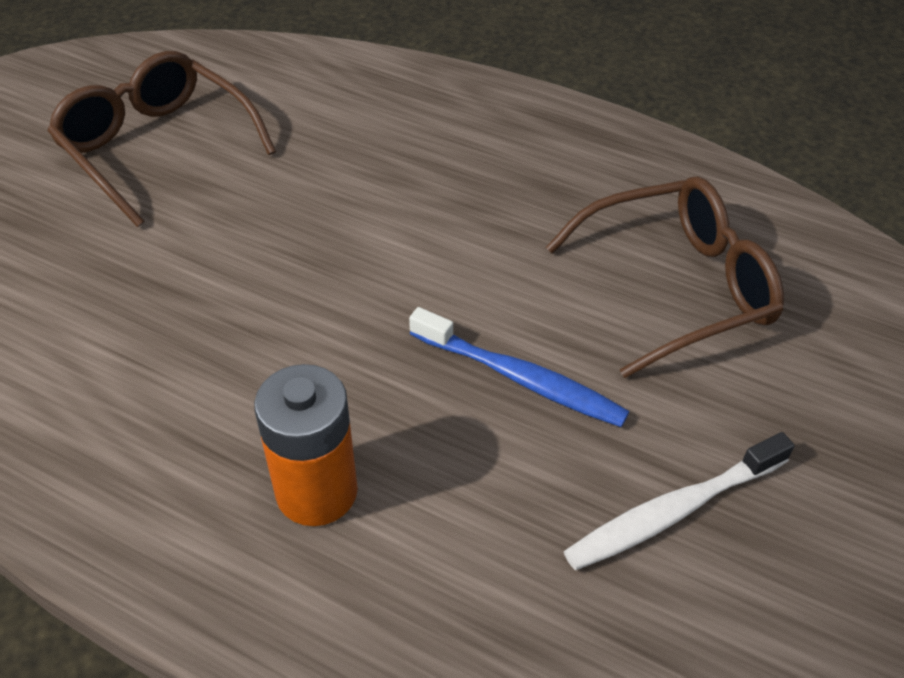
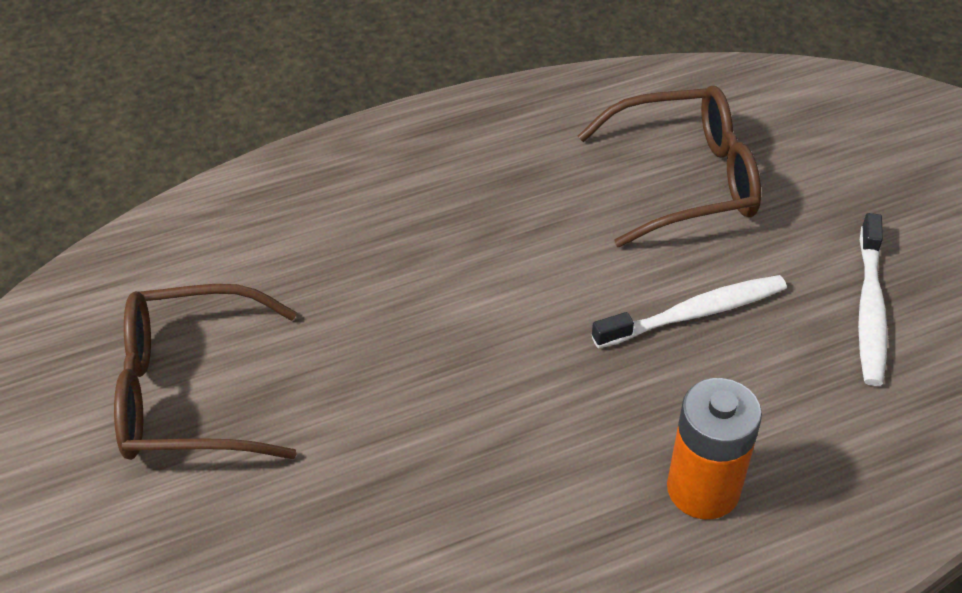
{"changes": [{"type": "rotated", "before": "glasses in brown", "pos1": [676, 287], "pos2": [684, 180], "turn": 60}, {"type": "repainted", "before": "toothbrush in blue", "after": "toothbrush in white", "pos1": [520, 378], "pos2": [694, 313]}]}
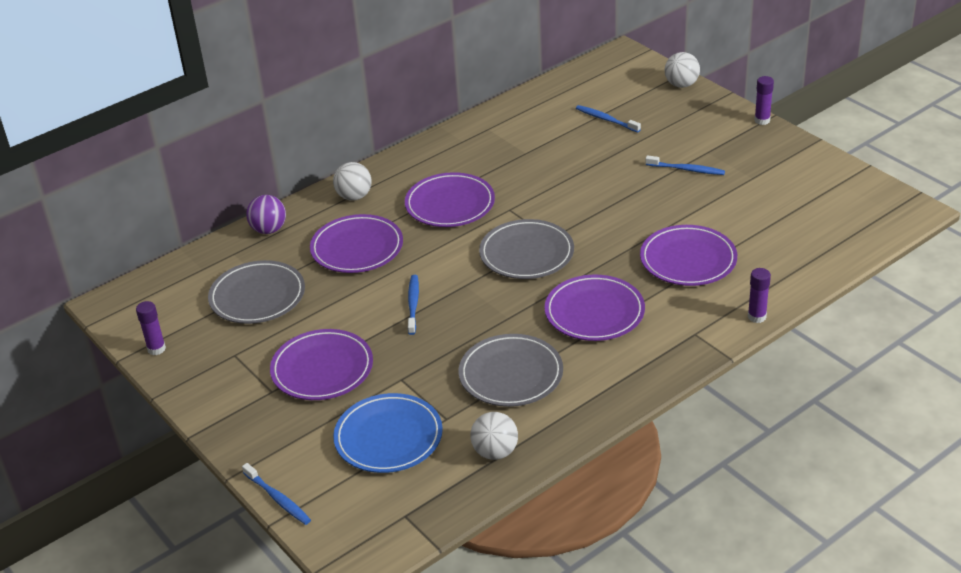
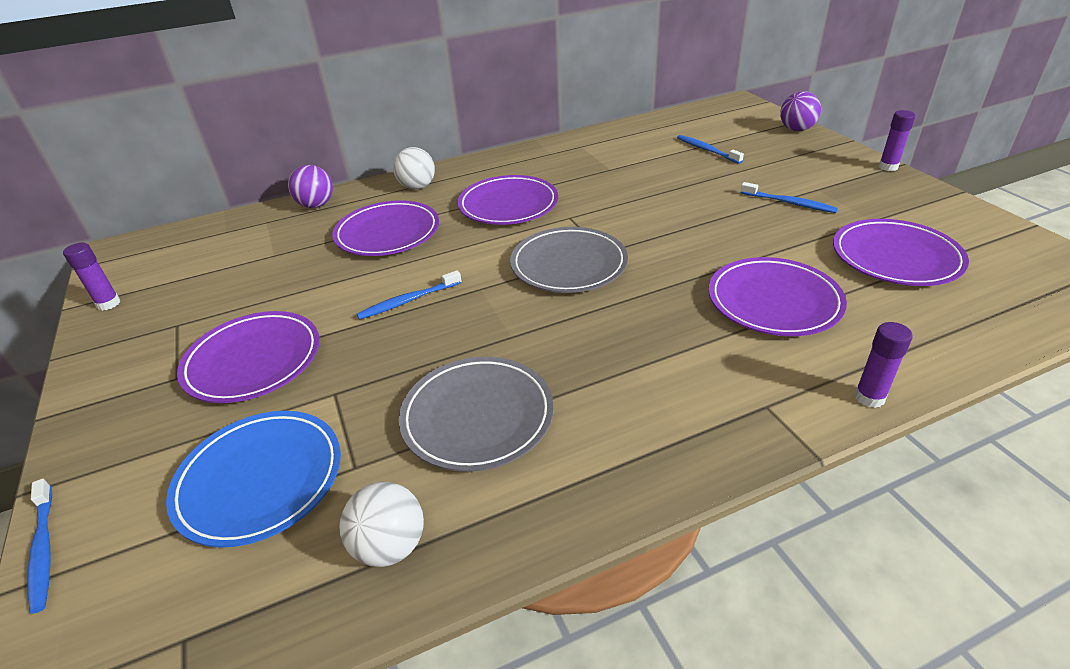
{"changes": [{"type": "rotated", "before": "toothbrush in blue", "pos1": [413, 304], "pos2": [408, 301], "turn": -135}, {"type": "repainted", "before": "ball in white", "after": "ball in purple", "pos1": [681, 85], "pos2": [796, 129]}, {"type": "shifted", "before": "plate in purple", "pos1": [594, 312], "pos2": [895, 257]}, {"type": "gone", "before": "plate in grey", "pos1": [257, 296]}]}
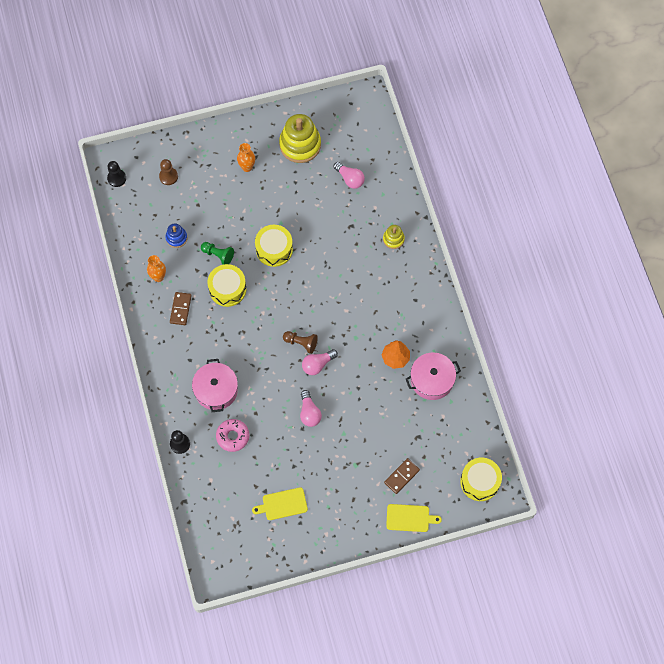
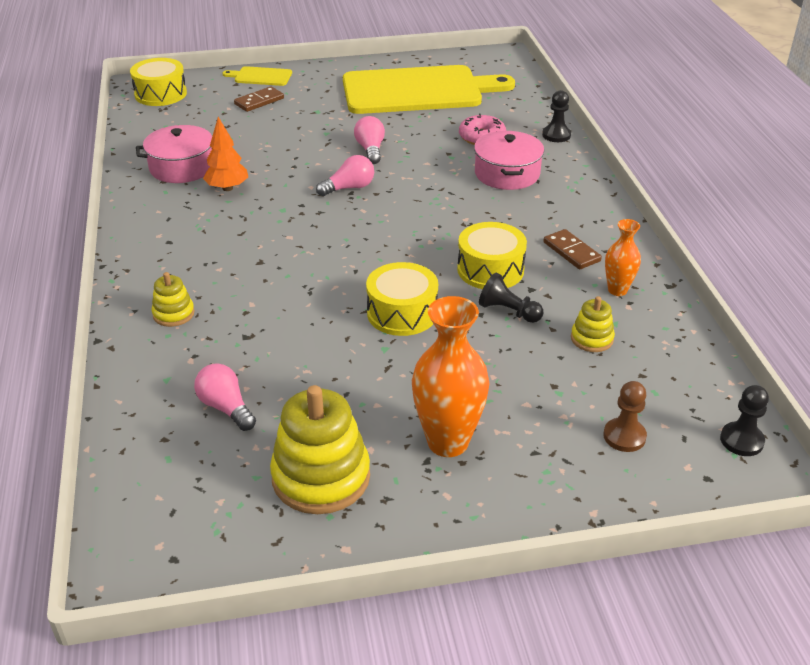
{"changes": [{"type": "scaled", "before": "cutting board in yellow", "pos1": [282, 504], "pos2": [418, 91], "scale": 2.44}, {"type": "scaled", "before": "vase in orange", "pos1": [247, 167], "pos2": [448, 442], "scale": 1.8}, {"type": "repainted", "before": "pawn in green", "after": "pawn in black", "pos1": [218, 255], "pos2": [508, 311]}, {"type": "rotated", "before": "domino in brown", "pos1": [180, 309], "pos2": [571, 252], "turn": -45}, {"type": "repainted", "before": "stacking toy in blue", "after": "stacking toy in yellow", "pos1": [176, 238], "pos2": [592, 339]}, {"type": "gone", "before": "pawn in brown", "pos1": [301, 343]}]}
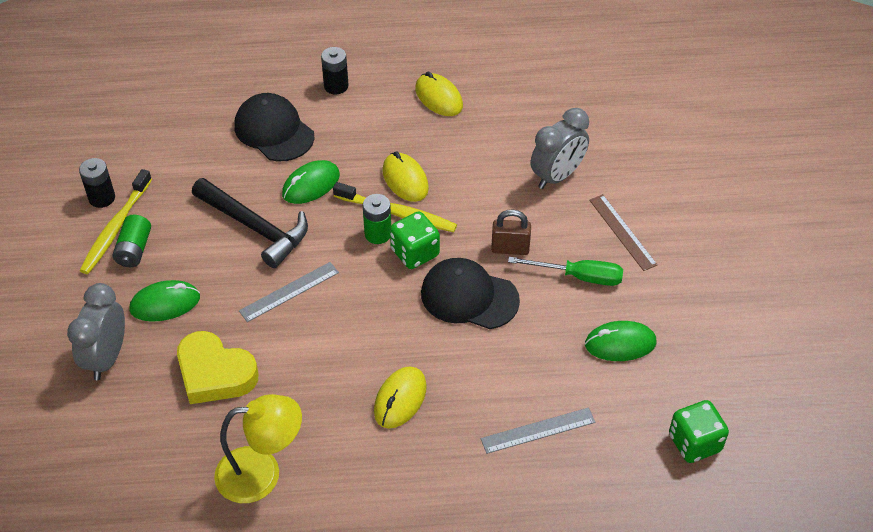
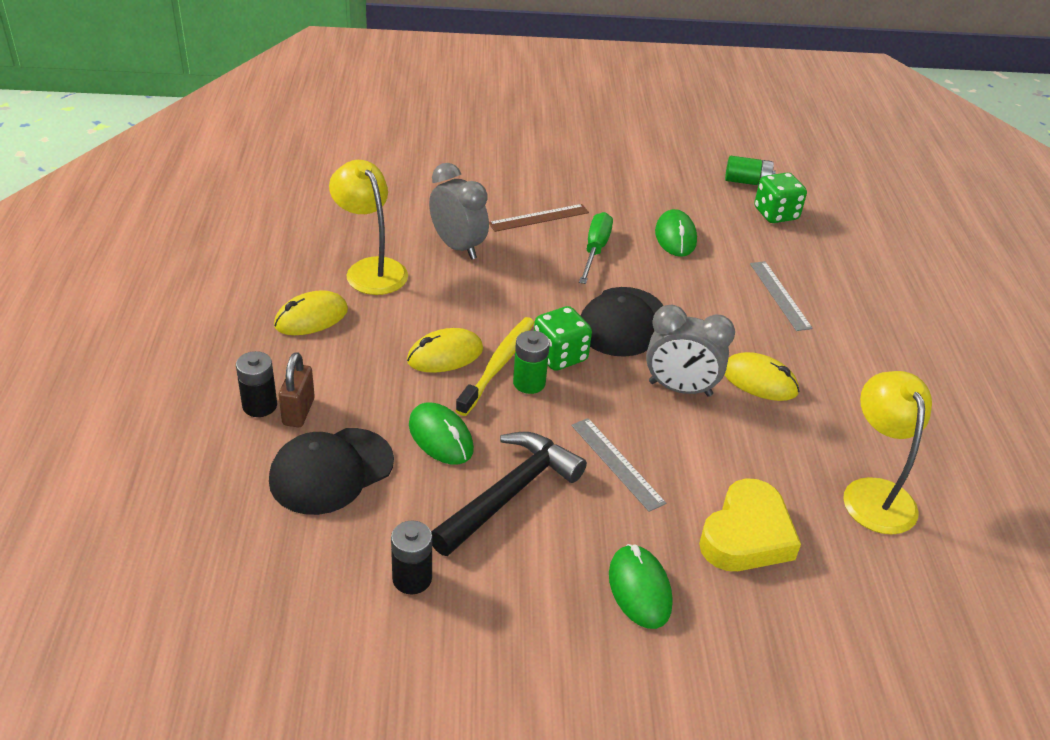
{"changes": [{"type": "shifted", "before": "padlock in brown", "pos1": [510, 248], "pos2": [298, 412]}, {"type": "new", "after": "lamp in yellow", "pos2": [371, 269]}, {"type": "shifted", "before": "battery in black", "pos1": [102, 198], "pos2": [412, 579]}, {"type": "shifted", "before": "clock in grey", "pos1": [107, 358], "pos2": [680, 389]}, {"type": "shifted", "before": "battery in green", "pos1": [134, 250], "pos2": [747, 182]}, {"type": "gone", "before": "toothbrush in yellow", "pos1": [115, 228]}]}
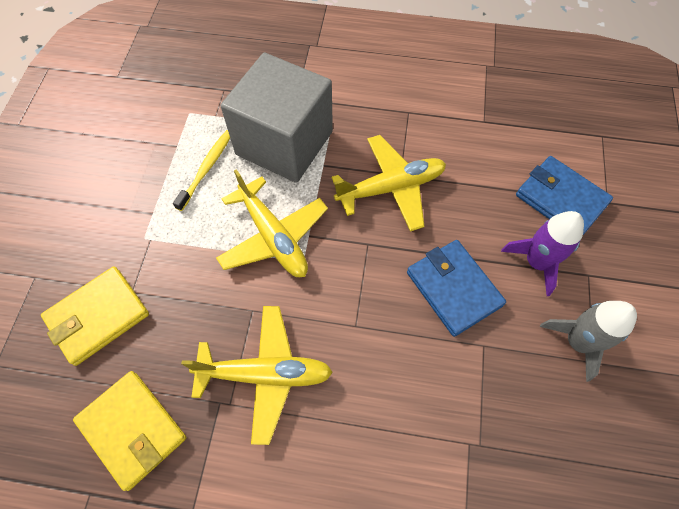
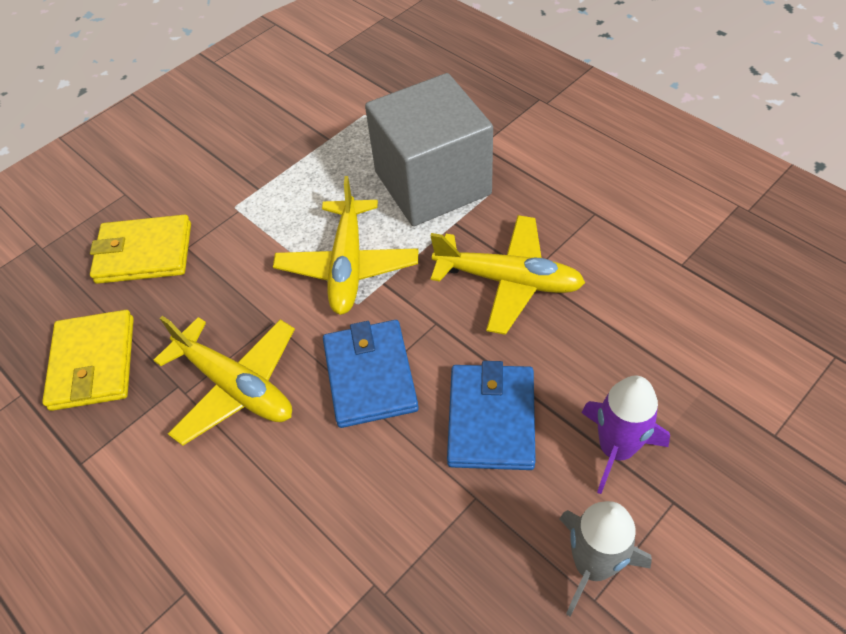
{"changes": [{"type": "shifted", "before": "wallet in blue", "pos1": [561, 199], "pos2": [370, 376]}, {"type": "gone", "before": "toothbrush in yellow", "pos1": [206, 169]}]}
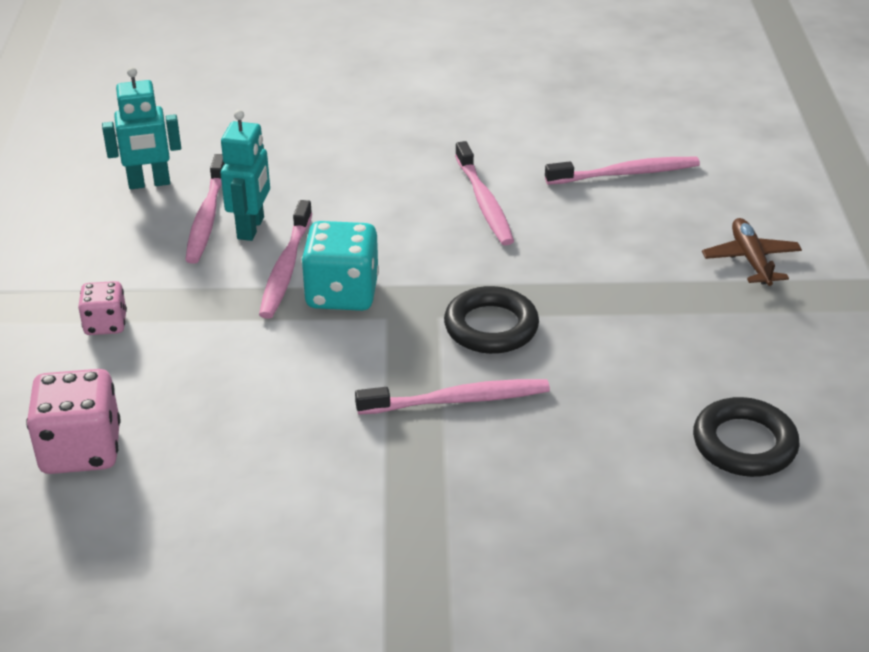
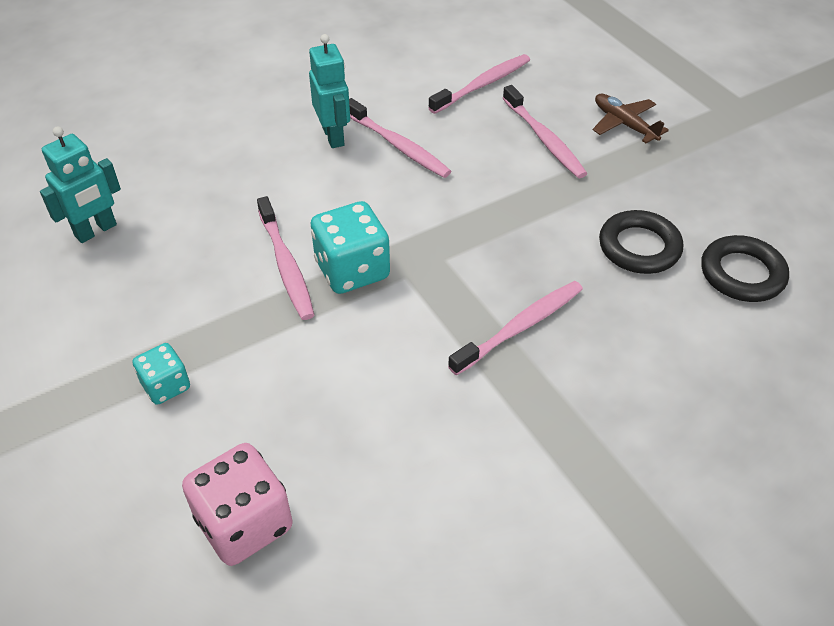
{"changes": [{"type": "repainted", "before": "dice in pink", "after": "dice in turquoise", "pos1": [106, 324], "pos2": [166, 386]}, {"type": "shifted", "before": "robot in turquoise", "pos1": [251, 228], "pos2": [333, 136]}, {"type": "shifted", "before": "toothbrush in pink", "pos1": [207, 217], "pos2": [544, 139]}, {"type": "shifted", "before": "ring in black", "pos1": [491, 327], "pos2": [639, 247]}]}
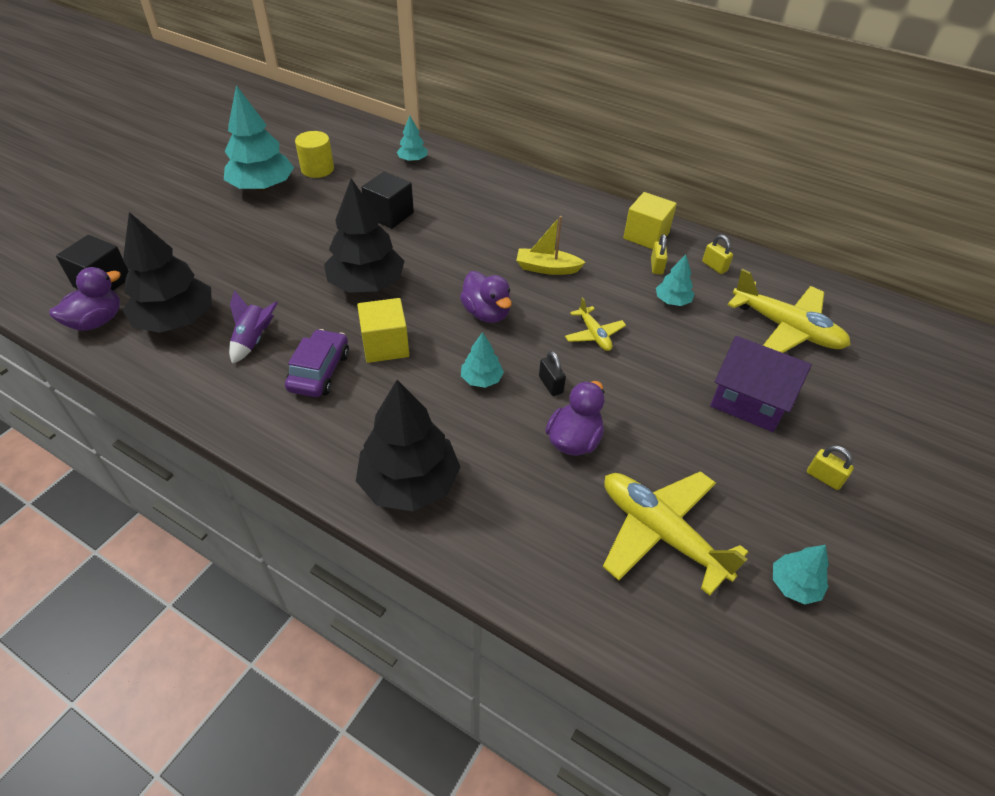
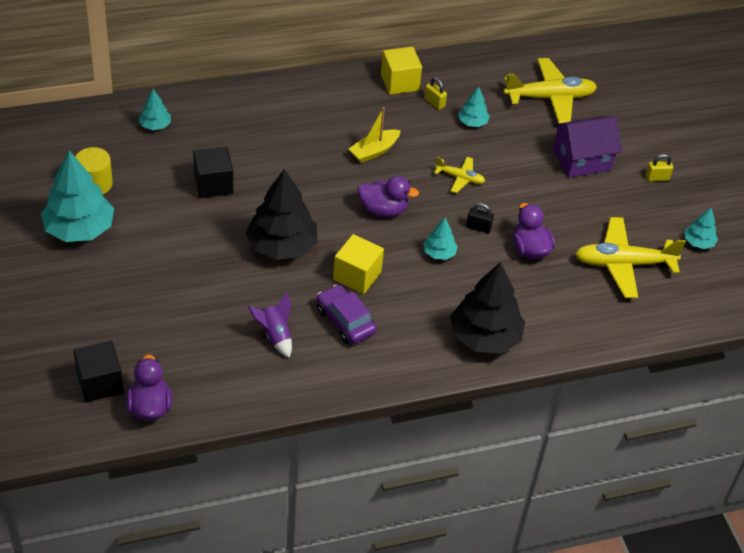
{"changes": [{"type": "gone", "before": "tree in black", "pos1": [176, 320]}, {"type": "gone", "before": "padlock in yellow", "pos1": [714, 266]}]}
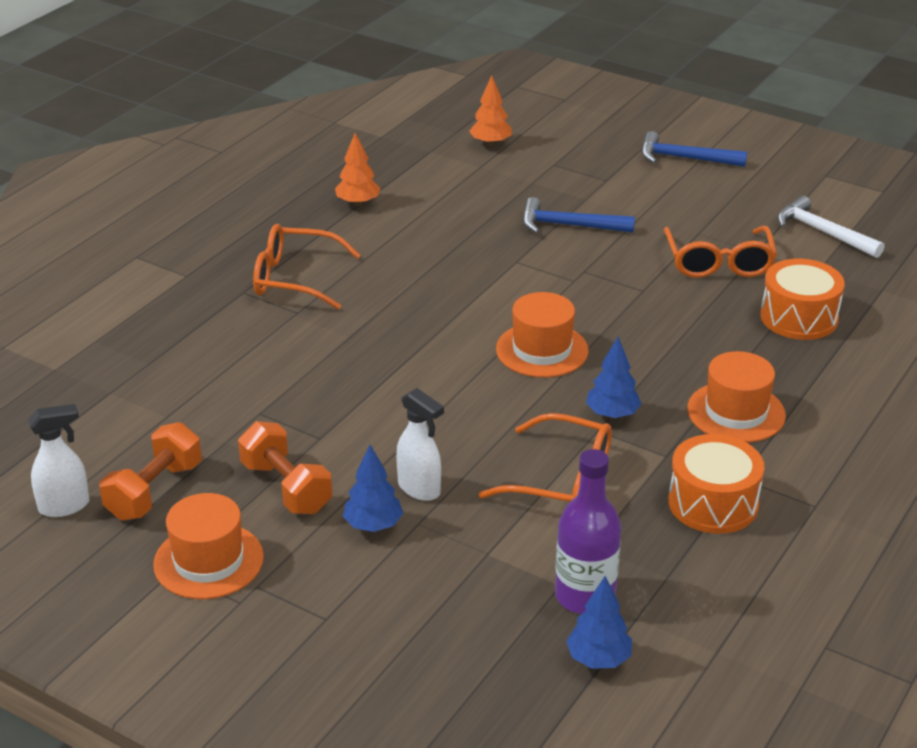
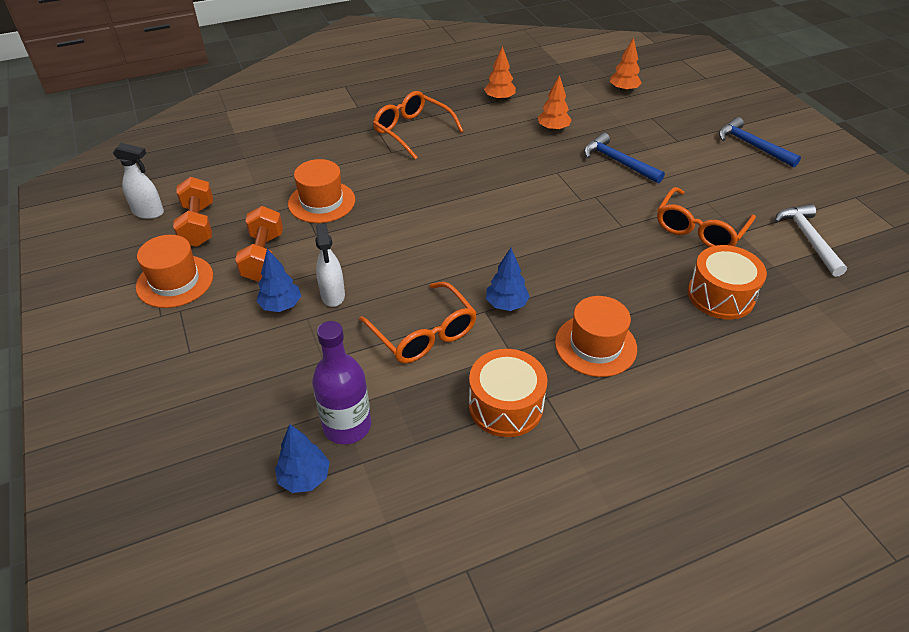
{"changes": [{"type": "rotated", "before": "dumbbell in orange", "pos1": [154, 491], "pos2": [198, 225], "turn": -75}, {"type": "shifted", "before": "hat in orange", "pos1": [542, 350], "pos2": [321, 202]}, {"type": "new", "after": "tree in orange", "pos2": [553, 129]}]}
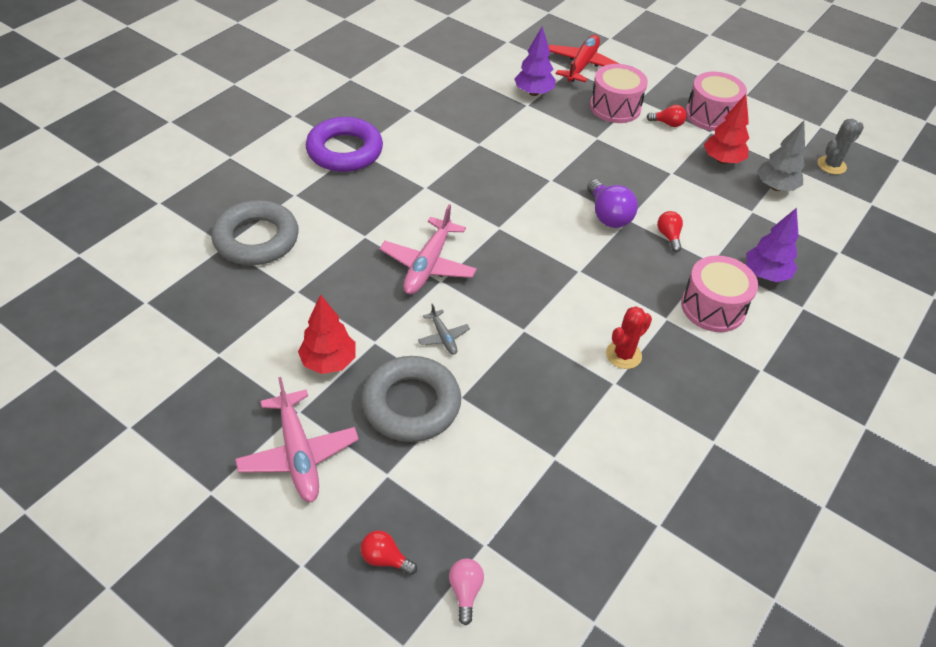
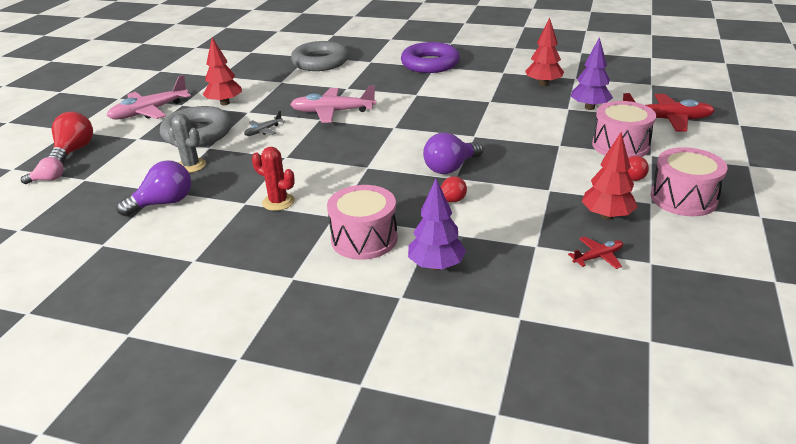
{"changes": [{"type": "scaled", "before": "light bulb in red", "pos1": [385, 559], "pos2": [74, 151], "scale": 1.7}, {"type": "new", "after": "light bulb in purple", "pos2": [163, 203]}, {"type": "shifted", "before": "cactus in grey", "pos1": [831, 165], "pos2": [191, 166]}, {"type": "new", "after": "tree in red", "pos2": [543, 84]}, {"type": "swapped", "before": "tree in grey", "after": "plane in red", "pos1": [775, 187], "pos2": [598, 257]}]}
